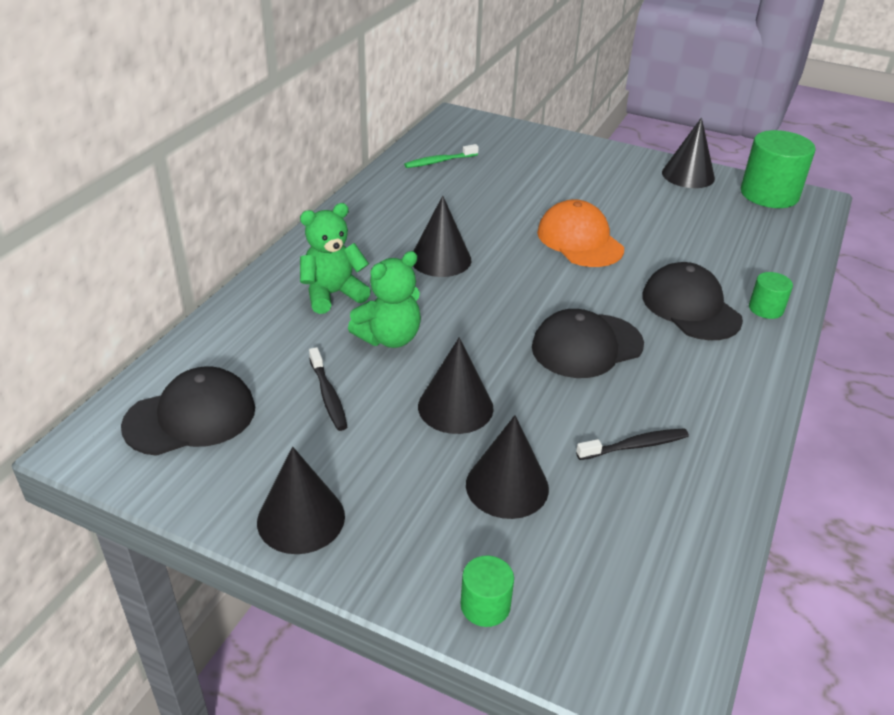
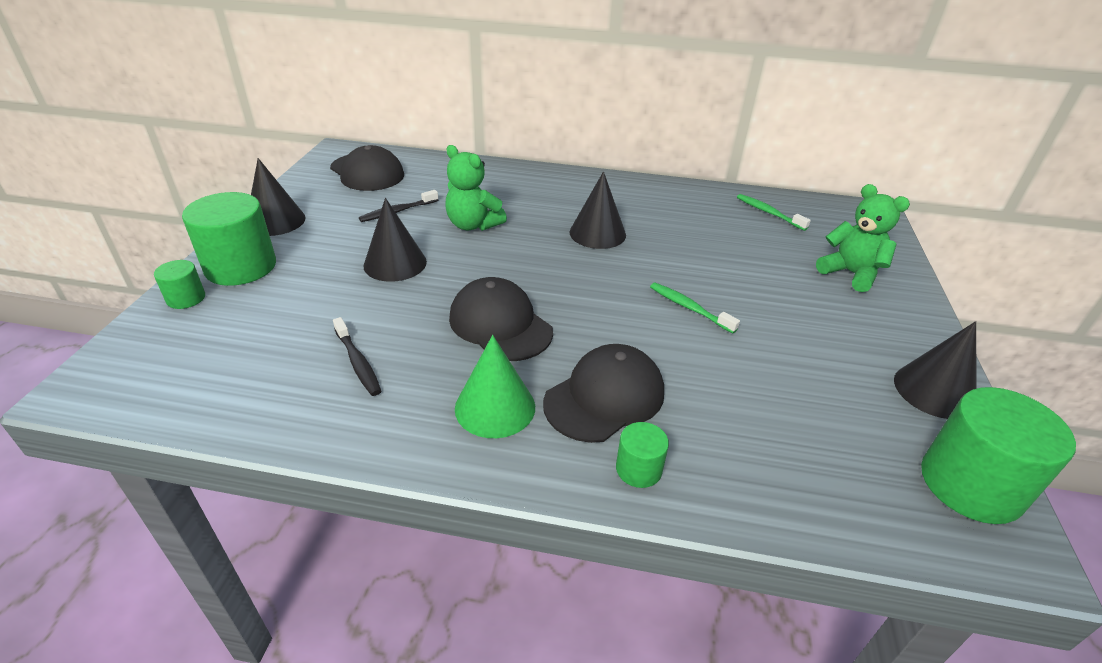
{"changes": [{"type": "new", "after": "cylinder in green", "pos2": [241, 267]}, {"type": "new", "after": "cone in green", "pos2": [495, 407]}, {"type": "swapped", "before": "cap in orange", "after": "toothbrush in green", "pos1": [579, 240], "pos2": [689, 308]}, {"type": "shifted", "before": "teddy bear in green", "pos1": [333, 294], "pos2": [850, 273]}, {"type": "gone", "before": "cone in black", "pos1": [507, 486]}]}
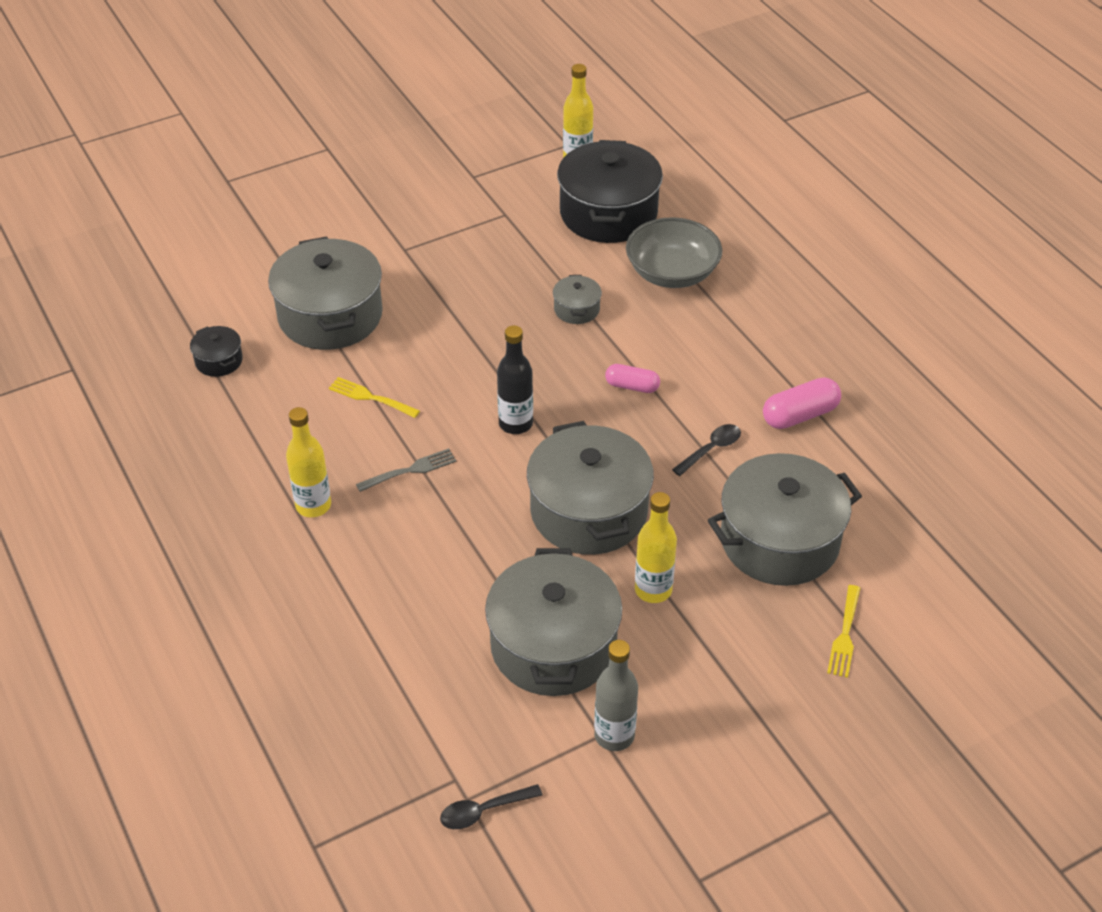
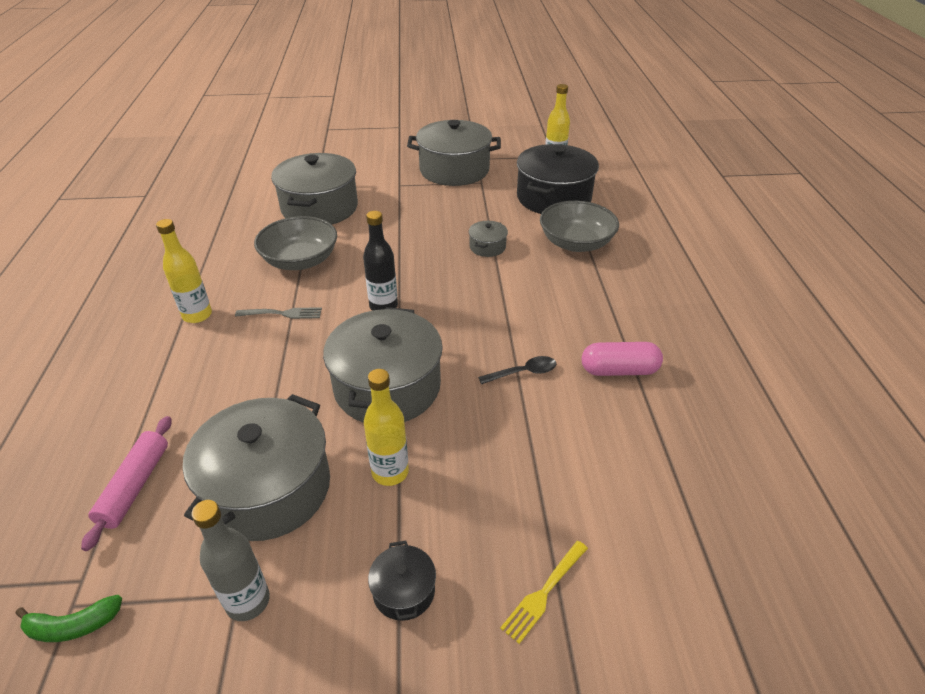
{"changes": [{"type": "swapped", "before": "spoon in black", "after": "banana in green", "pos1": [483, 811], "pos2": [73, 626]}, {"type": "new", "after": "rolling pin in pink", "pos2": [135, 486]}, {"type": "swapped", "before": "fork in yellow", "after": "bowl in grey", "pos1": [371, 397], "pos2": [300, 260]}, {"type": "shifted", "before": "pot in black", "pos1": [219, 361], "pos2": [404, 591]}, {"type": "shifted", "before": "pot in grey", "pos1": [779, 541], "pos2": [454, 170]}, {"type": "gone", "before": "capsule in pink", "pos1": [632, 386]}]}
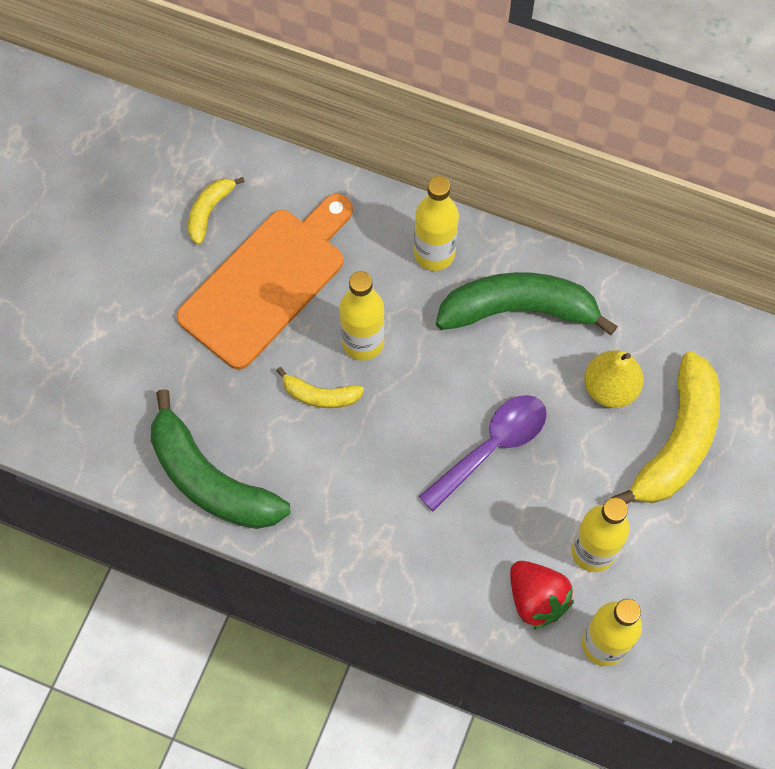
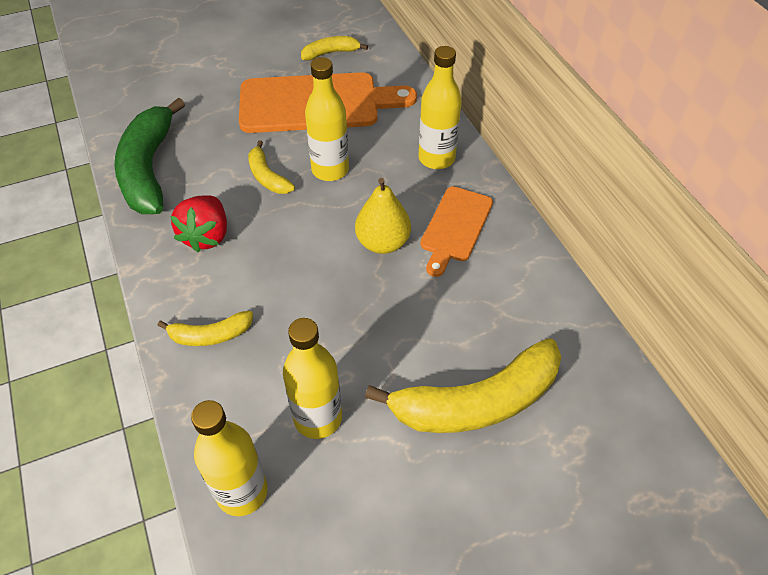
{"changes": [{"type": "new", "after": "banana in yellow", "pos2": [210, 335]}, {"type": "shifted", "before": "strawberry in red", "pos1": [536, 599], "pos2": [206, 236]}, {"type": "shifted", "before": "pear in yellow", "pos1": [610, 388], "pos2": [382, 243]}, {"type": "swapped", "before": "banana in green", "after": "cutting board in orange", "pos1": [518, 310], "pos2": [455, 227]}, {"type": "gone", "before": "spoon in purple", "pos1": [492, 447]}]}
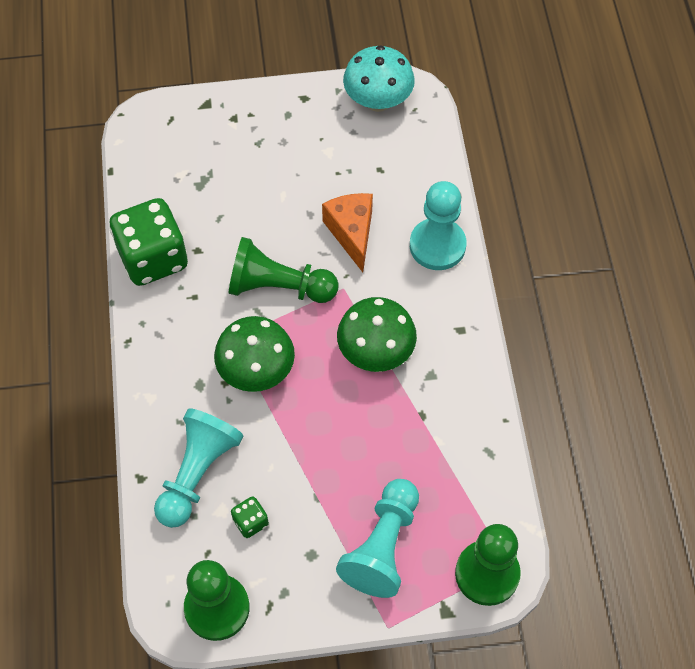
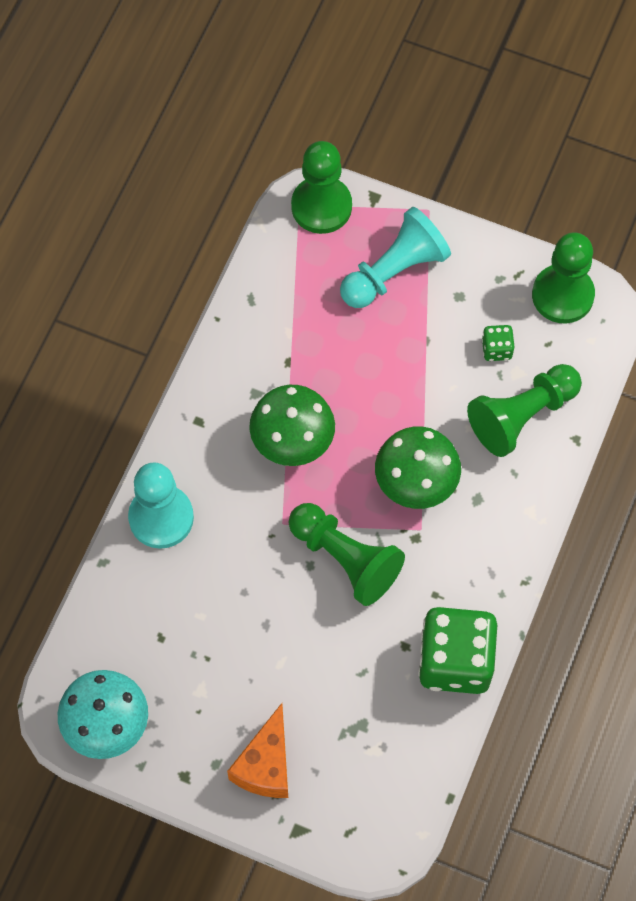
{"changes": [{"type": "shifted", "before": "cheese in orange", "pos1": [352, 233], "pos2": [266, 765]}, {"type": "repainted", "before": "pawn in turquoise", "after": "pawn in green", "pos1": [197, 473], "pos2": [522, 416]}]}
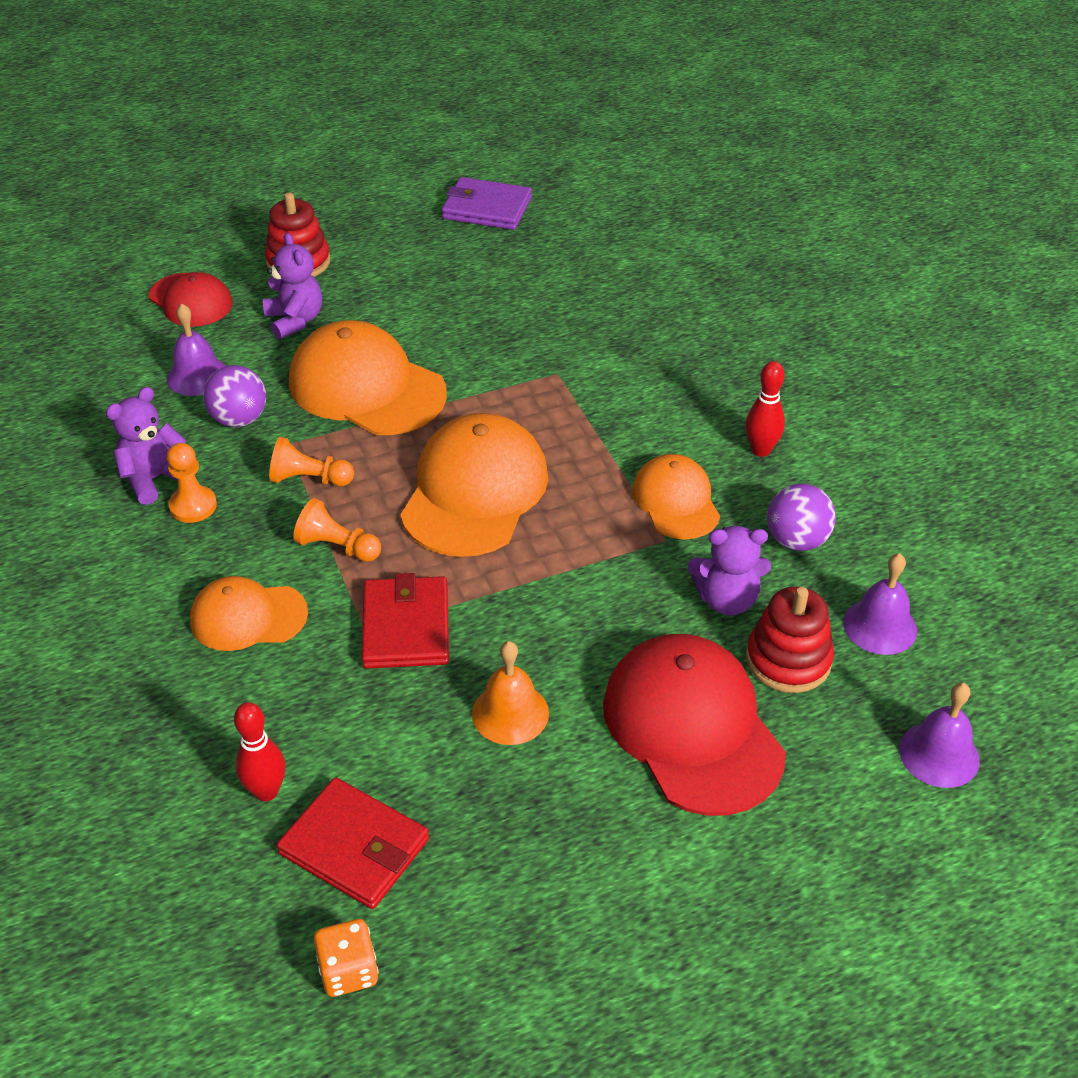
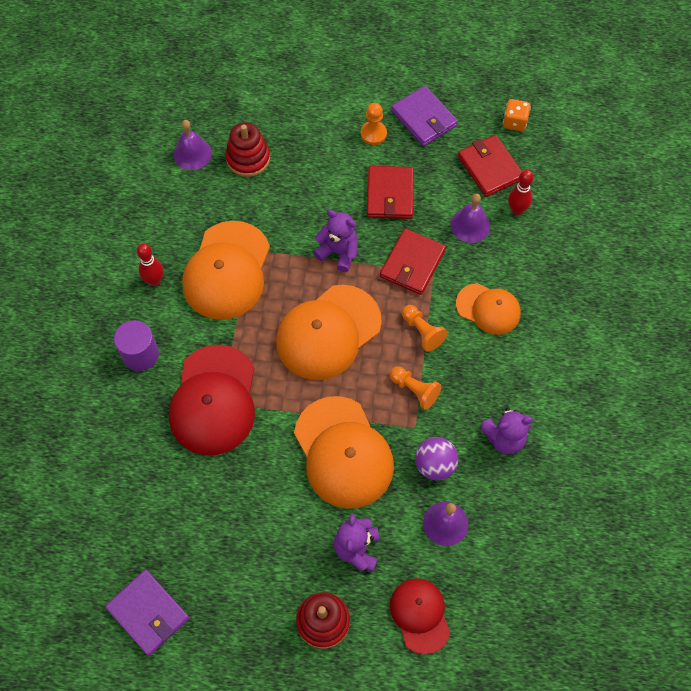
{"changes": [{"type": "new", "after": "cylinder in purple", "pos2": [140, 354]}, {"type": "shifted", "before": "cap in red", "pos1": [692, 727], "pos2": [213, 400]}, {"type": "scaled", "before": "cap in orange", "pos1": [676, 501], "pos2": [227, 271], "scale": 1.69}, {"type": "shifted", "before": "teddy bear in purple", "pos1": [726, 599], "pos2": [338, 252]}, {"type": "shifted", "before": "pawn in orange", "pos1": [193, 506], "pos2": [373, 134]}, {"type": "swapped", "before": "bell in orange", "after": "wallet in red", "pos1": [510, 713], "pos2": [390, 194]}, {"type": "new", "after": "wallet in purple", "pos2": [424, 118]}, {"type": "shifted", "before": "bell in purple", "pos1": [939, 754], "pos2": [470, 225]}, {"type": "gone", "before": "ball in purple", "pos1": [796, 540]}]}
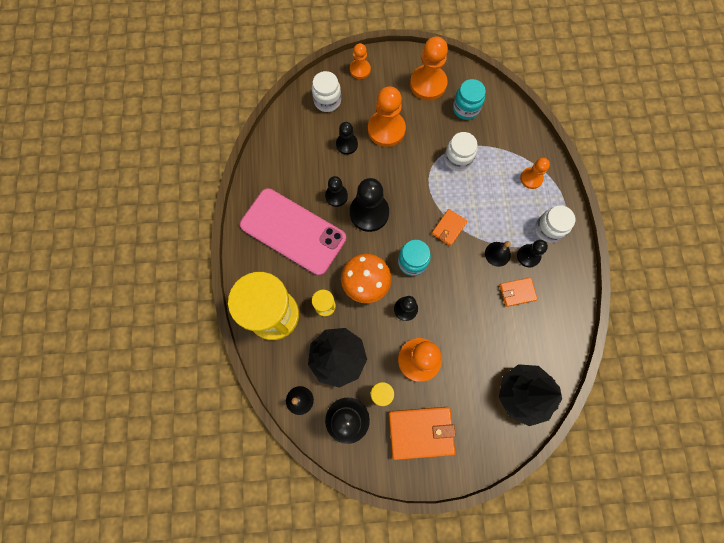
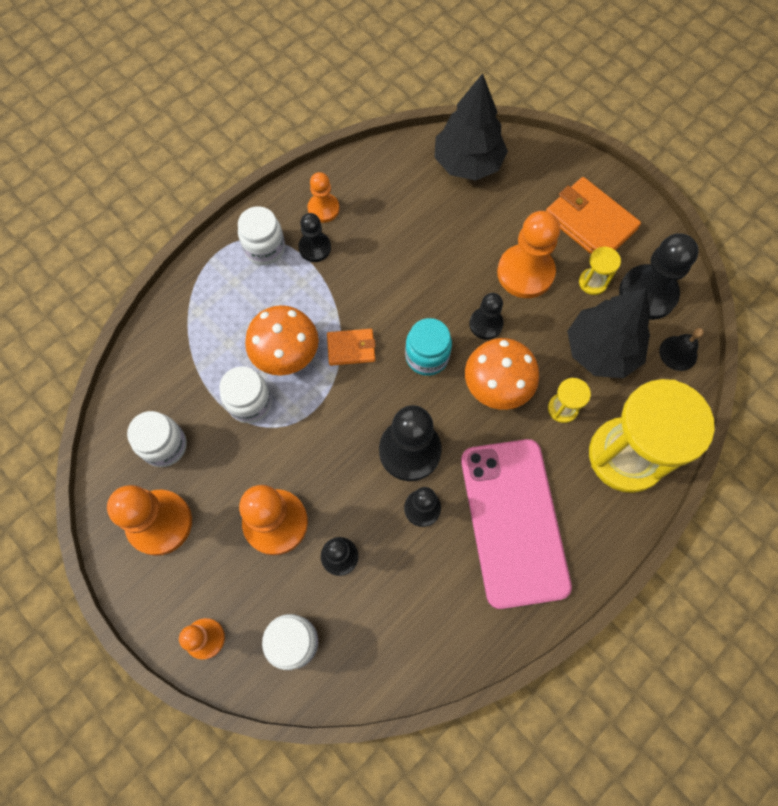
{"changes": [{"type": "repainted", "before": "jar in turquoise", "after": "jar in white", "pos1": [466, 108], "pos2": [164, 446]}, {"type": "new", "after": "mushroom in orange", "pos2": [286, 354]}, {"type": "shifted", "before": "pawn in orange", "pos1": [531, 178], "pos2": [323, 209]}, {"type": "gone", "before": "bell in black", "pos1": [497, 254]}, {"type": "gone", "before": "wallet in orange", "pos1": [517, 292]}]}
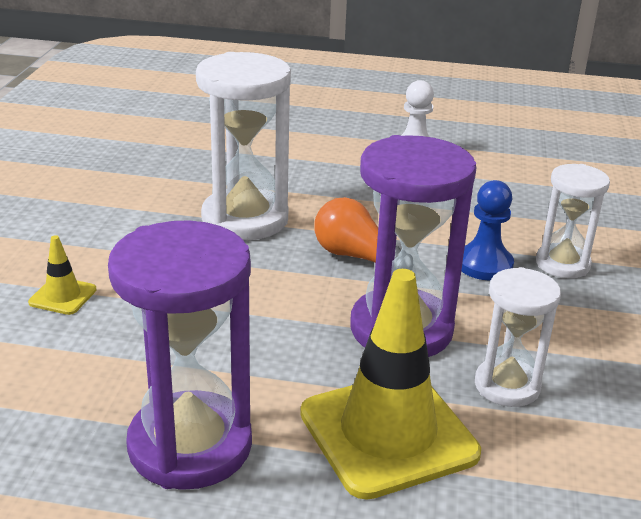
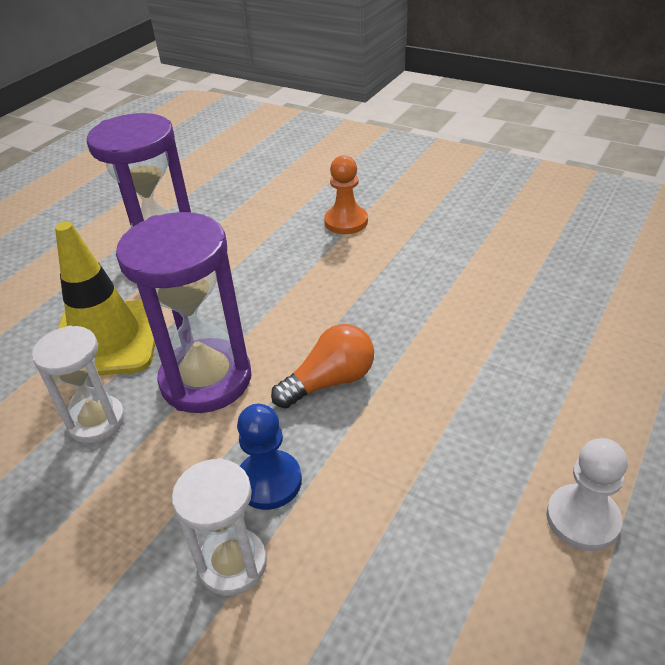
{"changes": [{"type": "swapped", "before": "traffic cone in yellow", "after": "pawn in orange", "pos1": [63, 296], "pos2": [346, 222]}, {"type": "gone", "before": "hourglass in white", "pos1": [245, 219]}]}
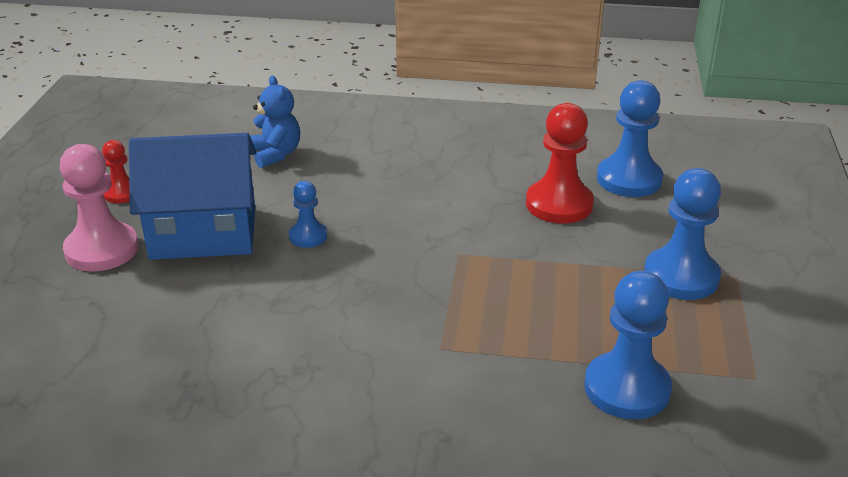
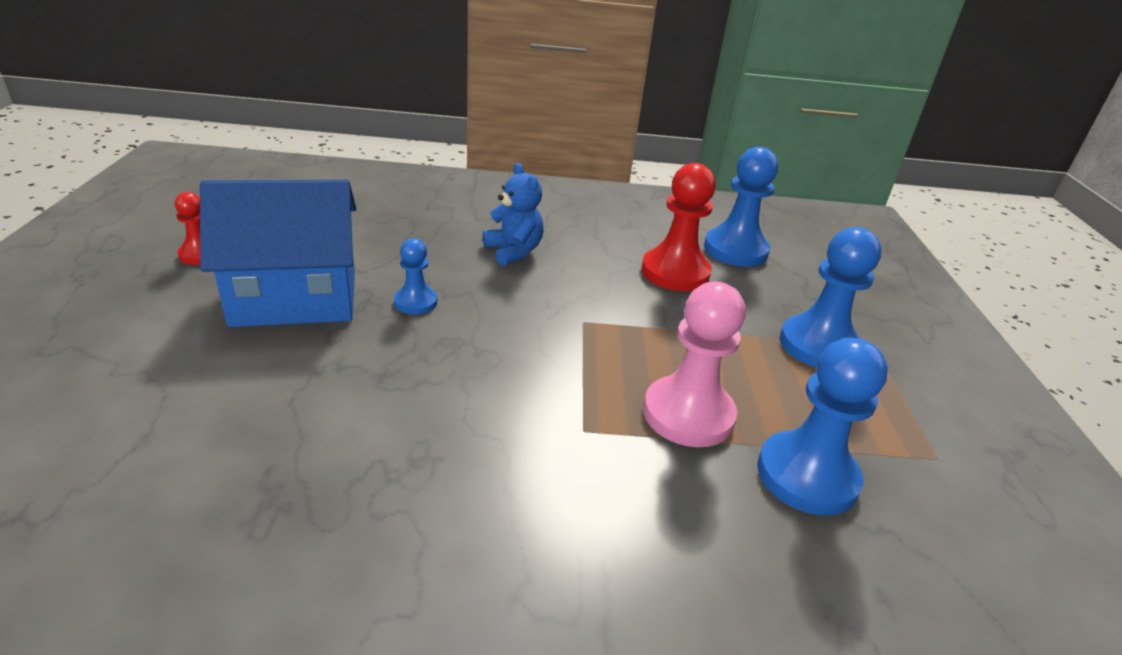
{"changes": [{"type": "shifted", "before": "teddy bear in blue", "pos1": [275, 154], "pos2": [513, 252]}, {"type": "shifted", "before": "pawn in pink", "pos1": [102, 250], "pos2": [688, 414]}]}
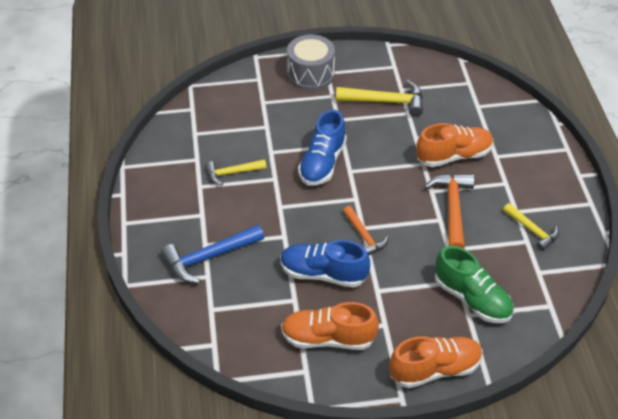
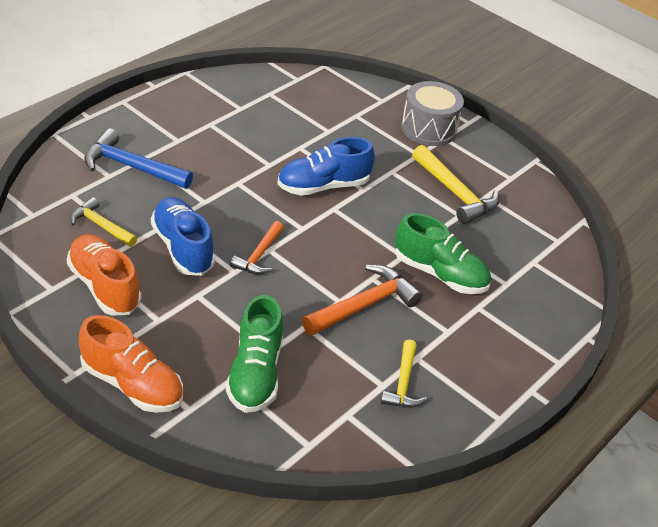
{"changes": [{"type": "shifted", "before": "hammer in yellow", "pos1": [232, 173], "pos2": [101, 226]}, {"type": "repainted", "before": "shoe in orange", "after": "shoe in green", "pos1": [453, 156], "pos2": [439, 274]}]}
